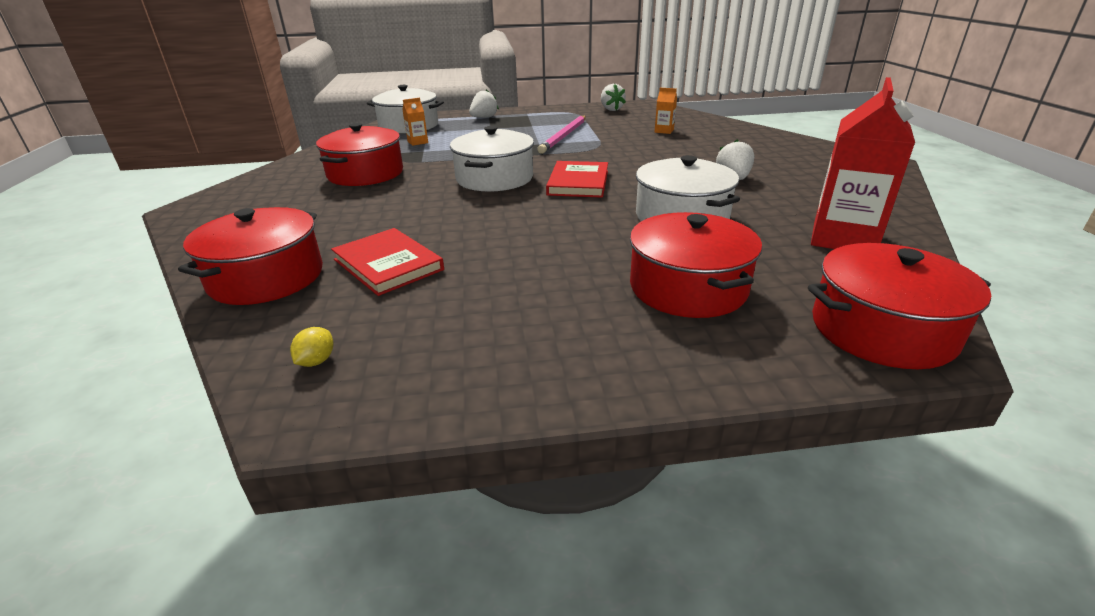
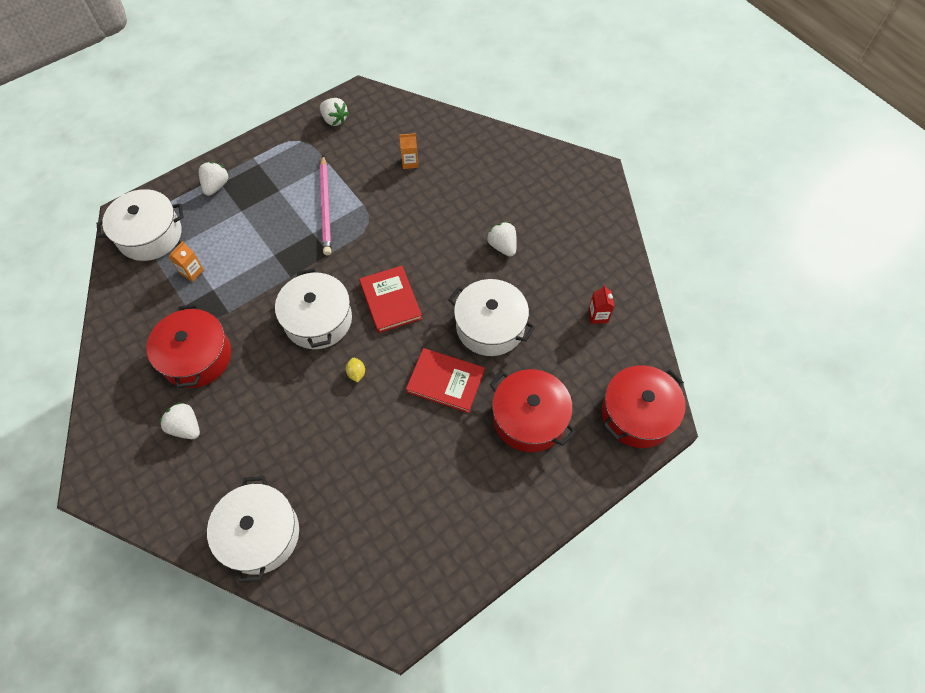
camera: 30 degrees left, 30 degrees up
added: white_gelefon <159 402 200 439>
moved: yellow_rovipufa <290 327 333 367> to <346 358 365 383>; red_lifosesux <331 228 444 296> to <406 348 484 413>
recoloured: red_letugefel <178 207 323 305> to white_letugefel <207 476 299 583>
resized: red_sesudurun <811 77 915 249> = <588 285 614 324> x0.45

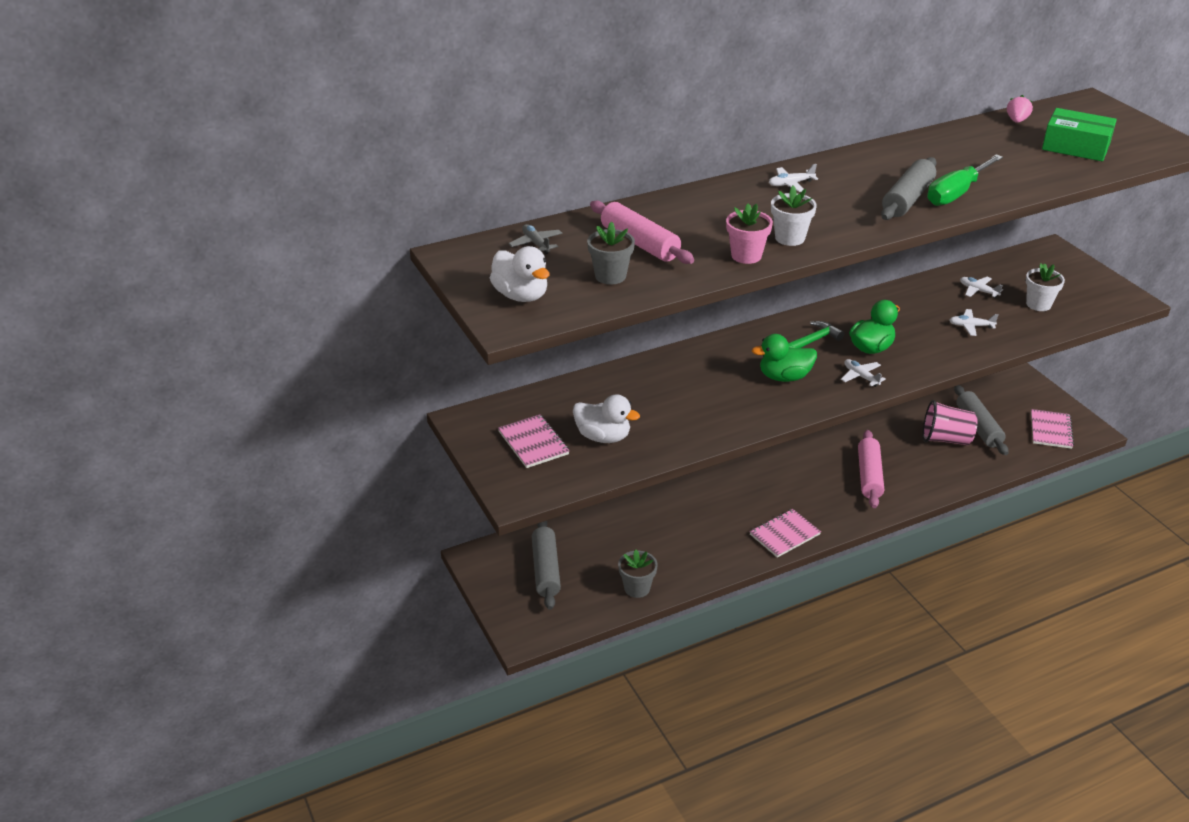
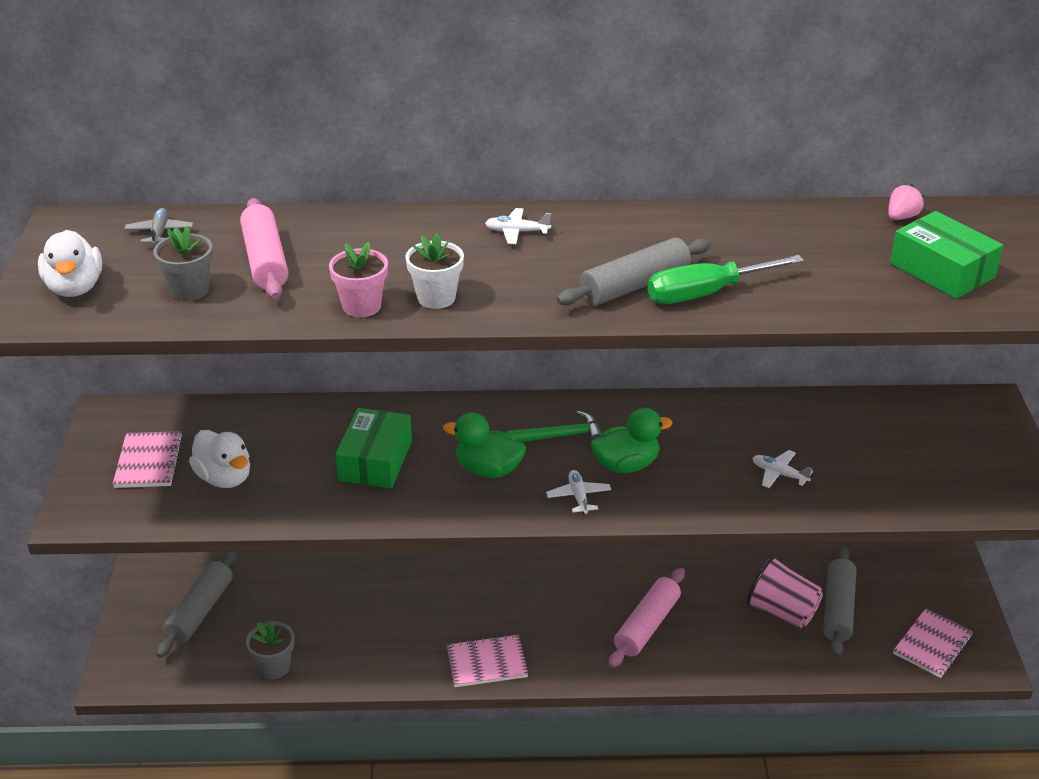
camera: 25 degrees right, 0 degrees up
removed: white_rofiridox <960 277 1003 298>; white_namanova <1026 263 1065 311>
added: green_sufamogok <335 408 412 488>

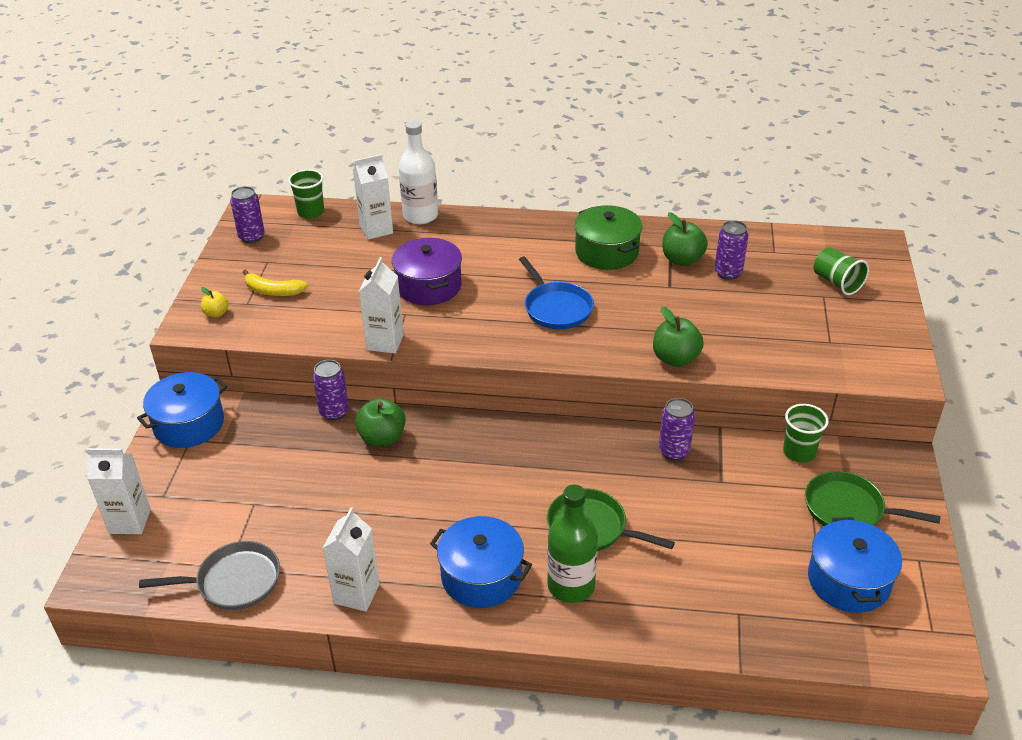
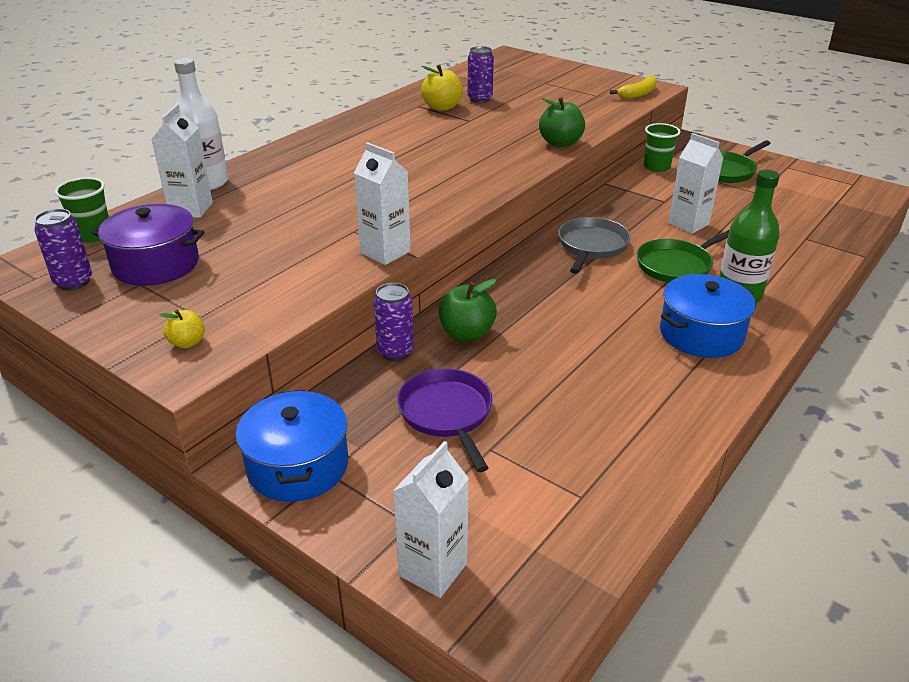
camera: 60 degrees left, 5 degrees down
removed: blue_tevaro <519 256 594 329>; green_letugefel <574 205 643 270>; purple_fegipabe <659 398 695 461>; blue_letugefel <808 517 902 613>; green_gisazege <814 248 869 295>
added: purple_tevaro <397 368 493 472>
moved: grey_tevaro <139 541 280 610> to <558 217 631 274>; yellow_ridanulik <243 269 308 296> to <610 75 657 99>; white_sesudurun <323 507 380 612> to <668 133 723 234>; purple_letugefel <392 238 462 305> to <92 204 204 286>
recoloured: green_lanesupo <662 212 708 266> to yellow_lanesupo <421 64 463 111>

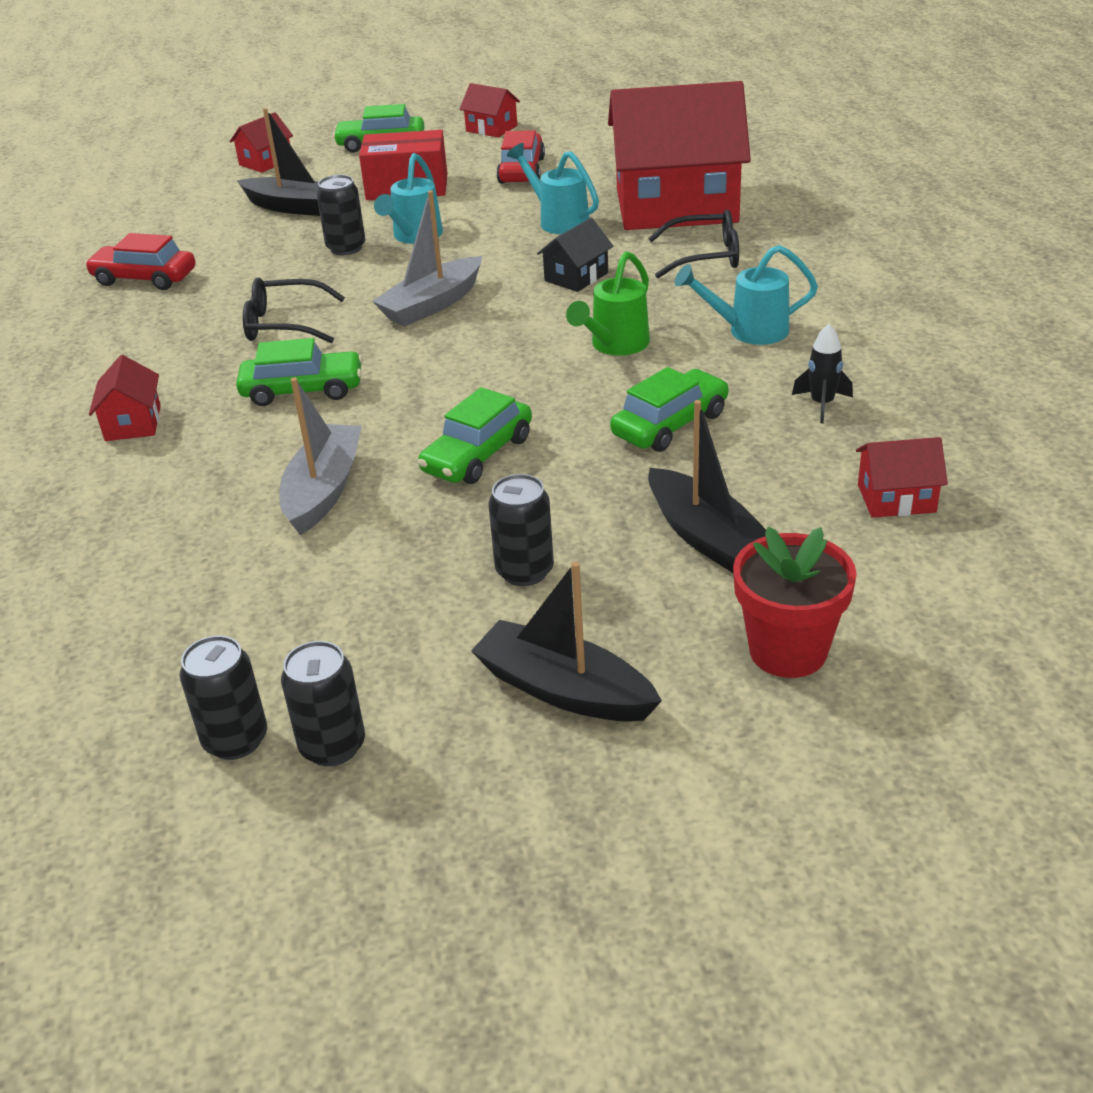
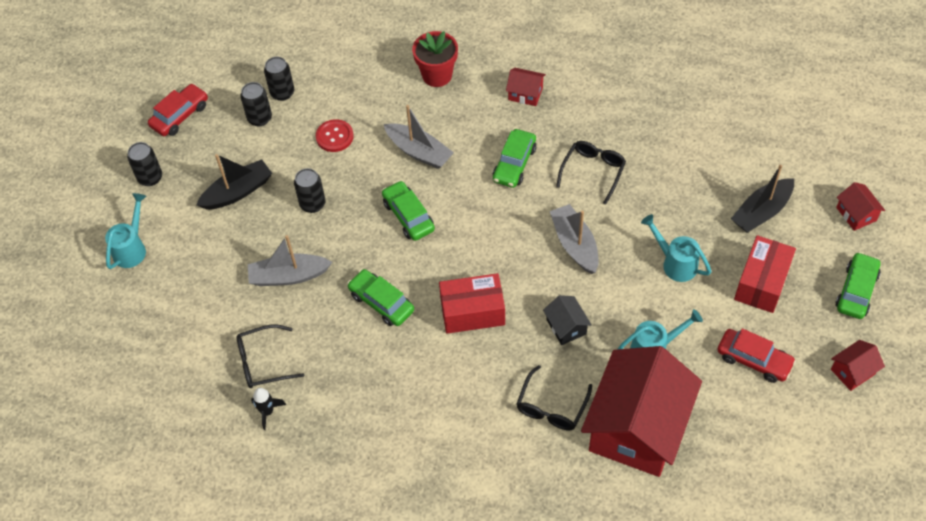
camera: 115 degrees right, 20 degrees up
added: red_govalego <316 119 354 152>
moved: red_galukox <85 233 195 290> to <148 84 208 136>; black_fegipabe <316 175 366 255> to <127 142 162 186>; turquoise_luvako <674 245 818 345> to <105 193 146 269>; red_namanova <733 527 857 678> to <412 31 458 87>; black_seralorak <792 324 853 423> to <251 388 286 430>
replaced: green_luvako <566 251 650 356> to red_sufamogok <439 273 505 334>; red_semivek <856 437 948 518> to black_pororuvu <236 325 304 388>
recoloured: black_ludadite <648 400 766 574> to grey_ludadite <248 235 332 286>
turned: green_galukox <610 367 729 452> = <347 269 414 326> 150 degrees clockwise

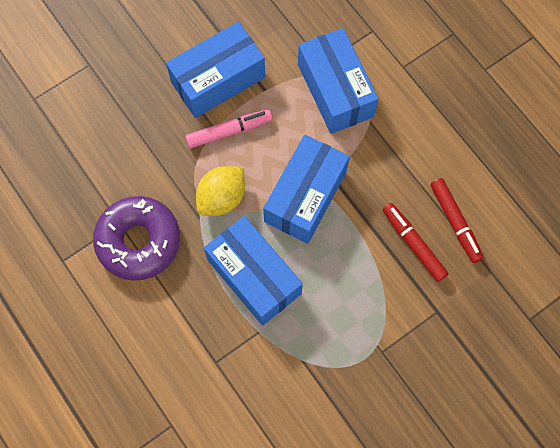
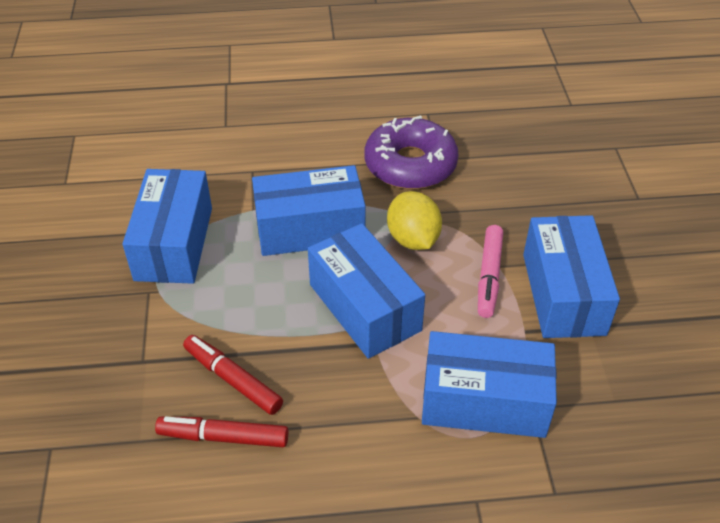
camera: 120 degrees right, 25 degrees down
added: blue_sufamogok <123 169 212 284>
turned: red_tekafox <382 203 449 282> = <183 335 283 415> 135 degrees counterclockwise

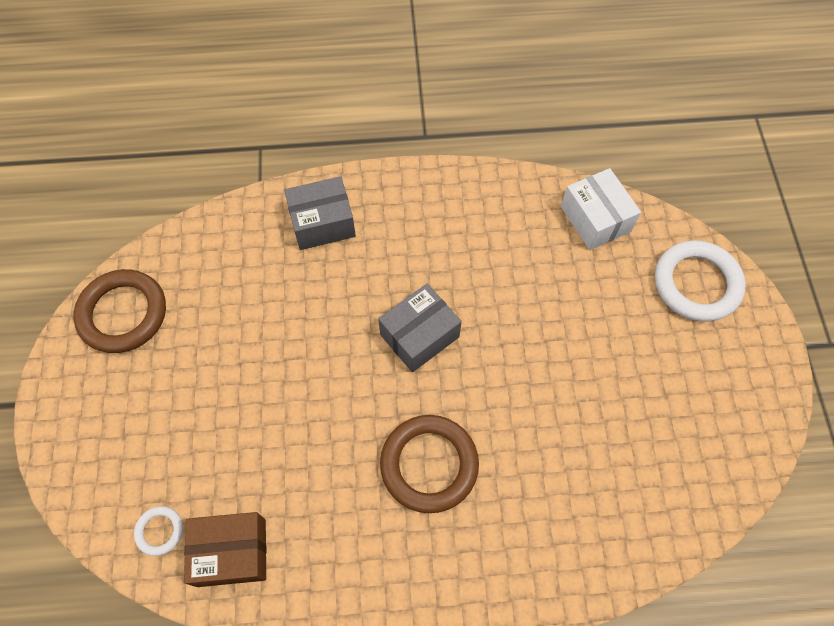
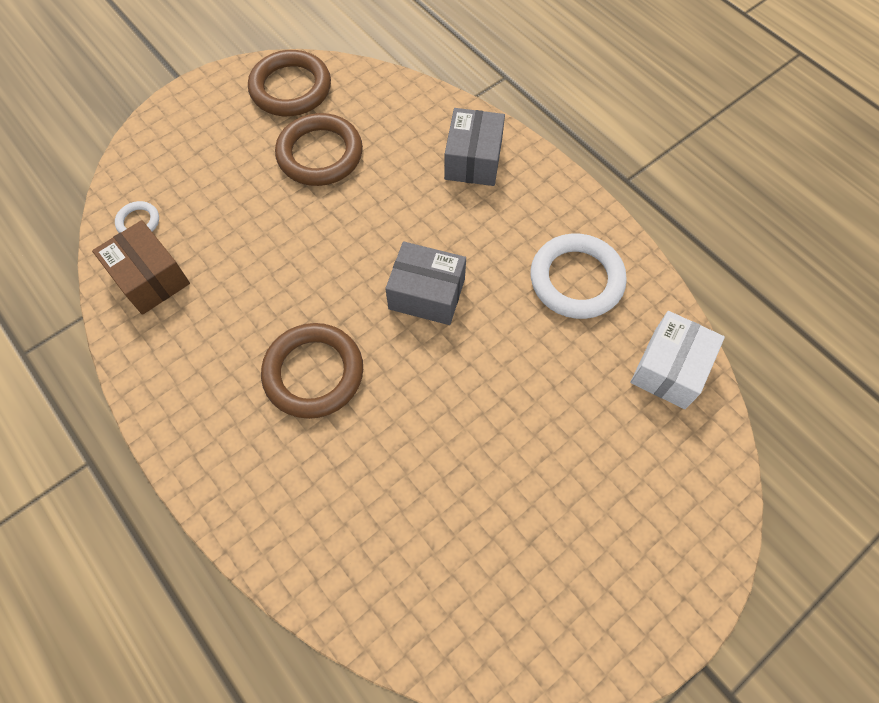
camera: 55 degrees right, 0 degrees up
added: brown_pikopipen <275 113 363 186>
moved: white_pikopipen <655 240 746 322> to <530 233 627 319>
turned: grey_sufamogok <284 176 356 250> = <444 108 505 186> 60 degrees clockwise

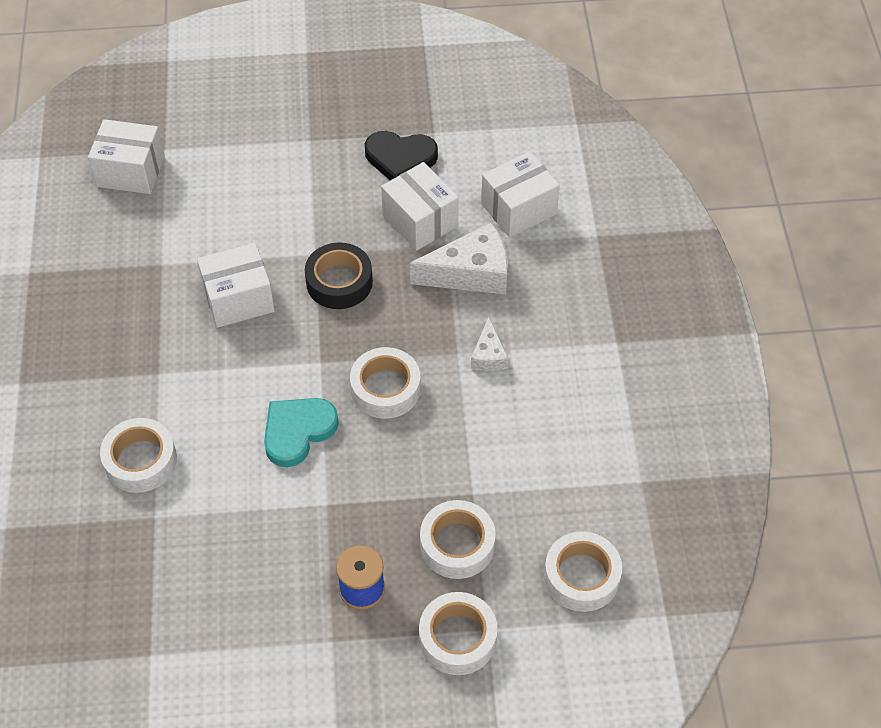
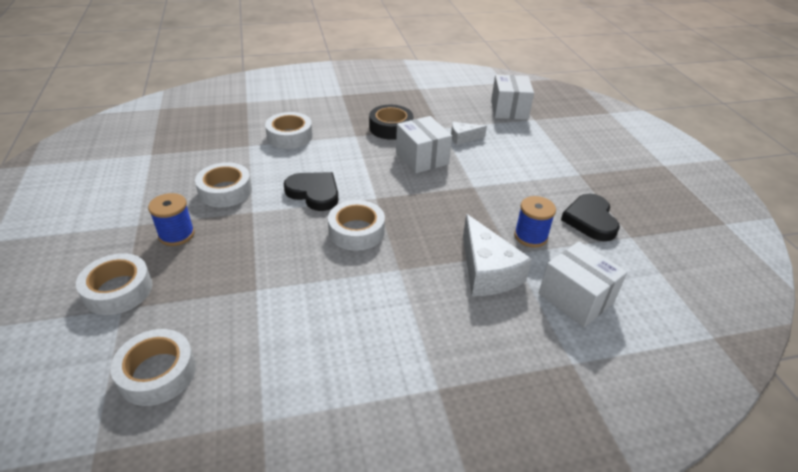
camera: 80 degrees right, 15 degrees down
moved: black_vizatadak <305 242 373 309> to <369 105 414 140>; white_vizatadak <420 500 496 579> to <195 162 252 207>; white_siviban <471 317 508 371> to <451 122 487 145>
replaced: white_sufamogok <381 162 459 251> to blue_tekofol <514 196 556 247>
recoloured: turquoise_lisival <264 398 339 467> to black_lisival <284 172 338 211>

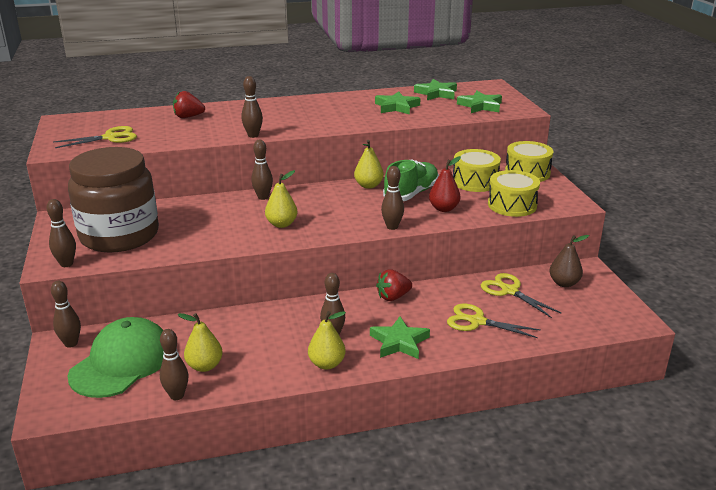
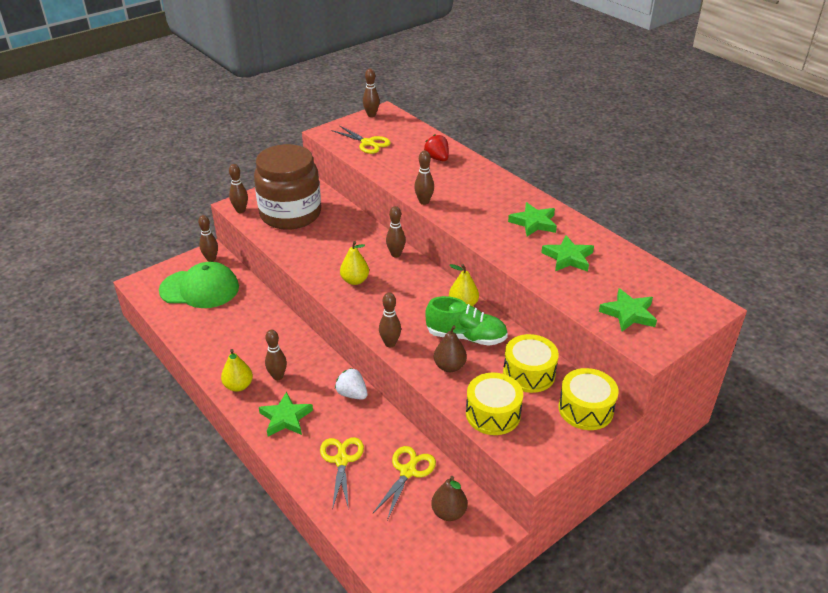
camera: 65 degrees right, 10 degrees up
removed: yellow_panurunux <178 313 223 372>
moved: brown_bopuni <160 329 188 400> to <363 69 380 117>; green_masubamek <414 79 457 100> to <508 202 557 237>
recoloured: red_gelefon <376 269 412 301> to white_gelefon <335 368 368 400>; red_panurunux <429 156 461 212> to brown_panurunux <434 325 467 372>

